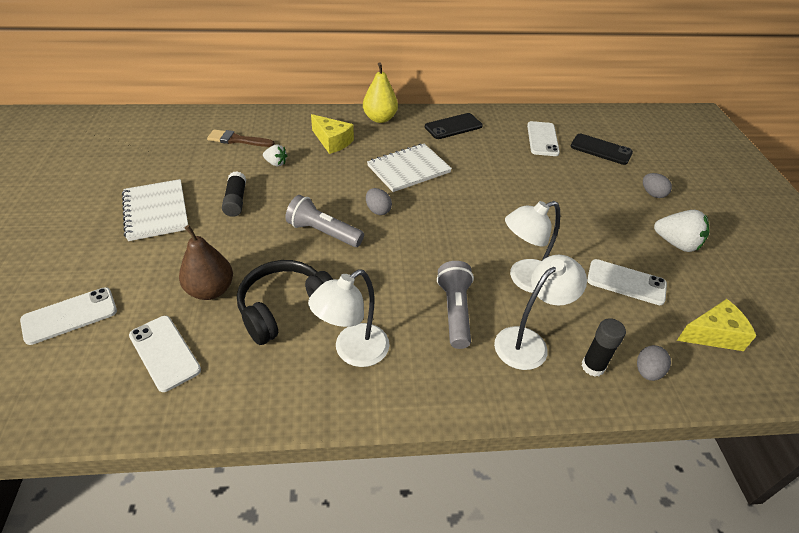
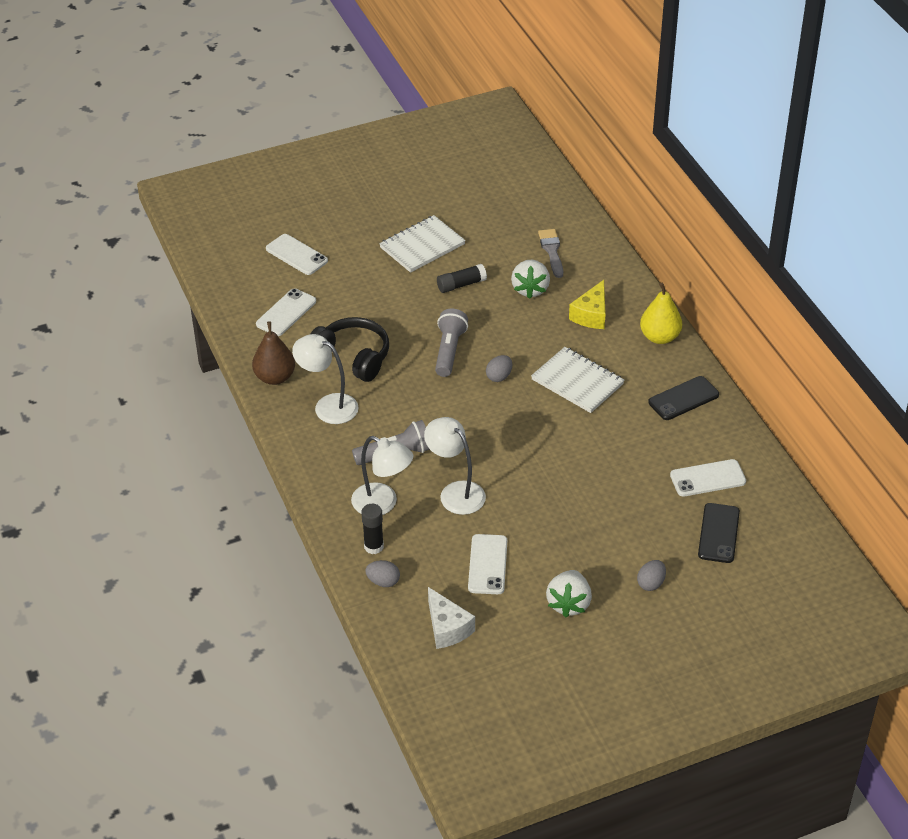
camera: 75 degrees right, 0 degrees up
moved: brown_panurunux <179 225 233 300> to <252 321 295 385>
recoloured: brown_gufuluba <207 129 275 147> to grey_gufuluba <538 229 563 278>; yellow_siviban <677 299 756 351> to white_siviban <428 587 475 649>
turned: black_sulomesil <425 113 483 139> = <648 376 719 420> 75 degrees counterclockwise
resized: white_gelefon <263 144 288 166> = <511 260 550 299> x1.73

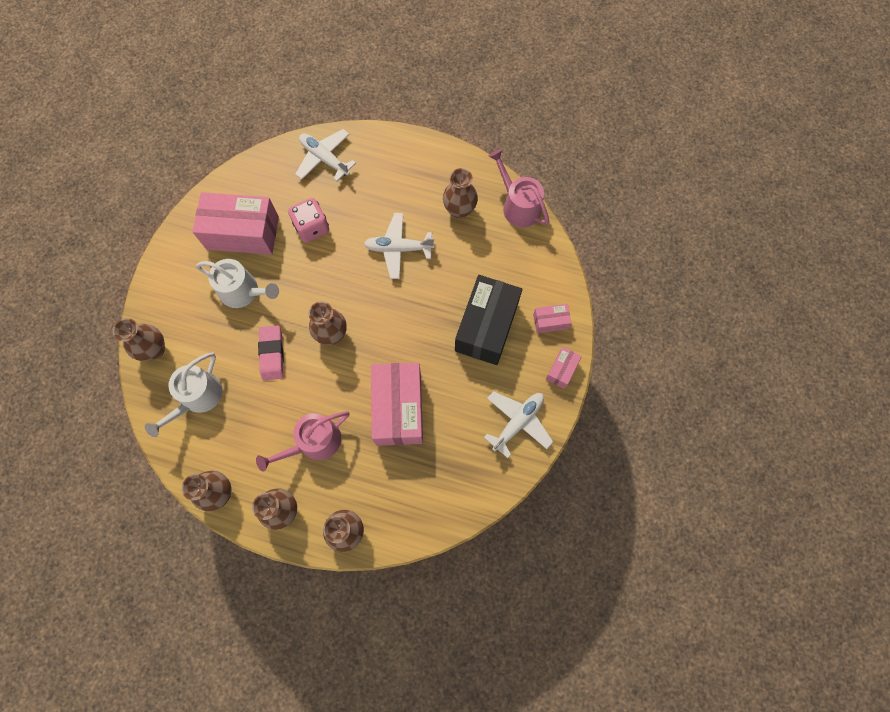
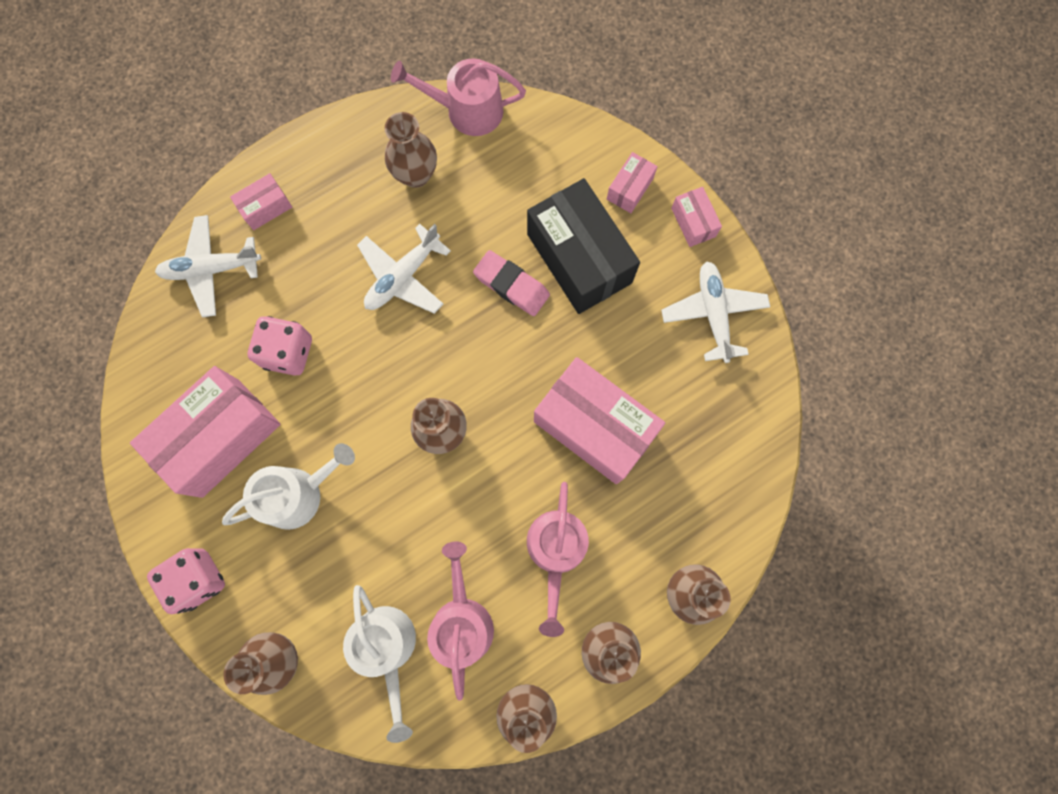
camera: 50 degrees left, 5 degrees up
added: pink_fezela <147 548 225 614>; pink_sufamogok <230 173 292 230>; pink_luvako <427 541 494 701>
moved: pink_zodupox <258 325 284 380> to <473 250 550 316>

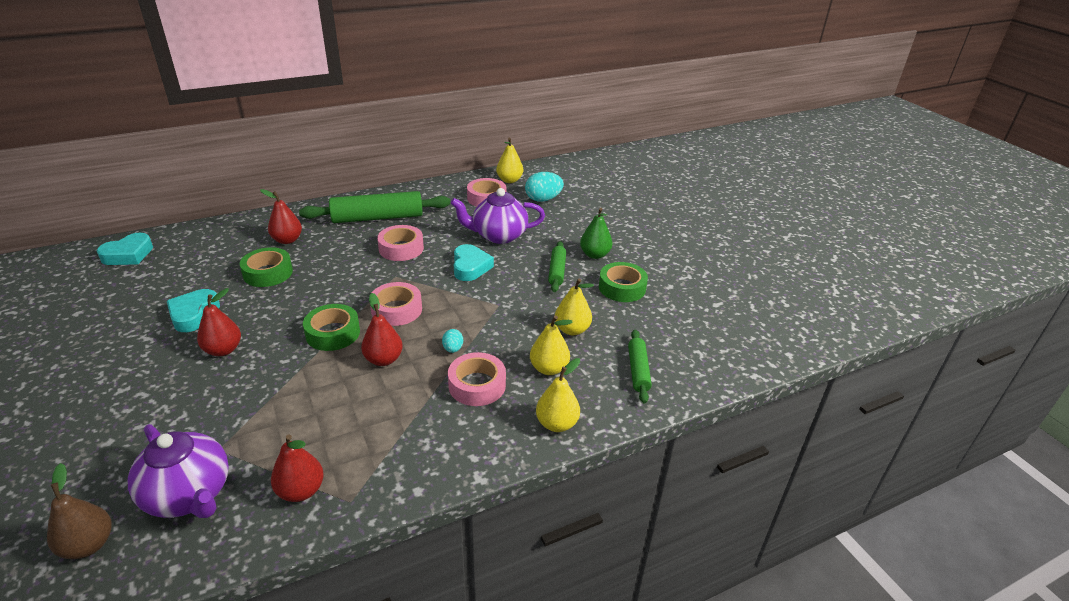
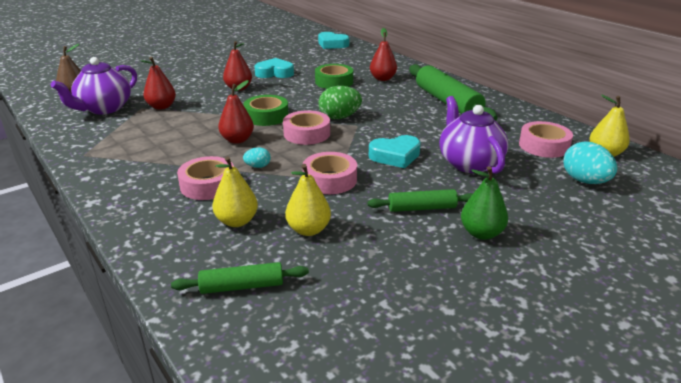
camera: 80 degrees right, 5 degrees down
removed: yellow_panurunux <536 358 580 432>; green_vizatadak <599 262 648 302>
added: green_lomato <318 86 362 119>
moved: red_panurunux <271 434 324 502> to <142 57 176 110>; pink_vizatadak <377 225 424 261> to <303 152 357 194>

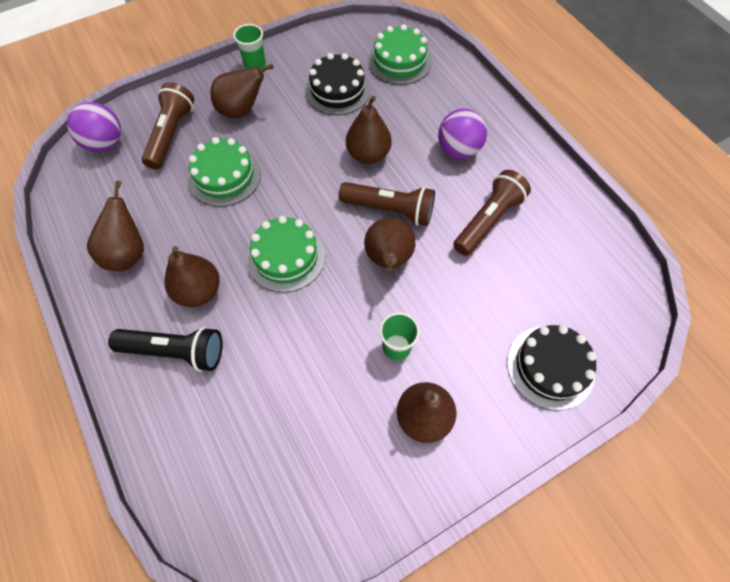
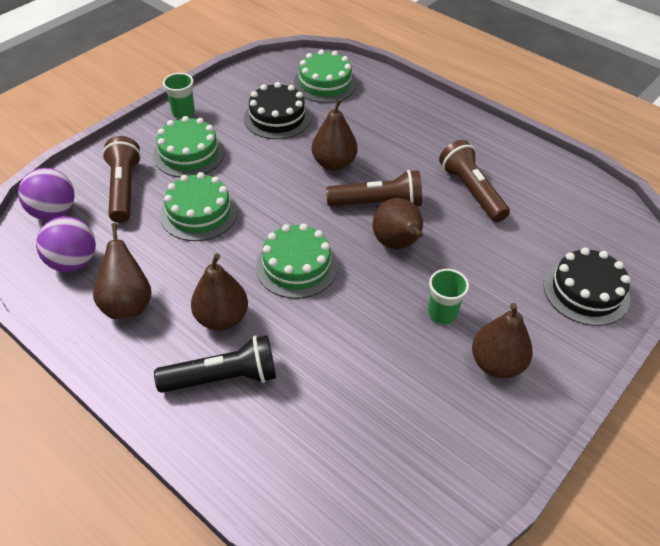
camera: 20 degrees left, 15 degrees down
moved: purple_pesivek <438 109 487 159> to <36 216 96 272>
replaced: brown_panurunux <211 64 274 118> to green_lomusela <153 116 225 177>
turned: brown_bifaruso <453 170 531 256> = <439 140 510 222> 45 degrees counterclockwise

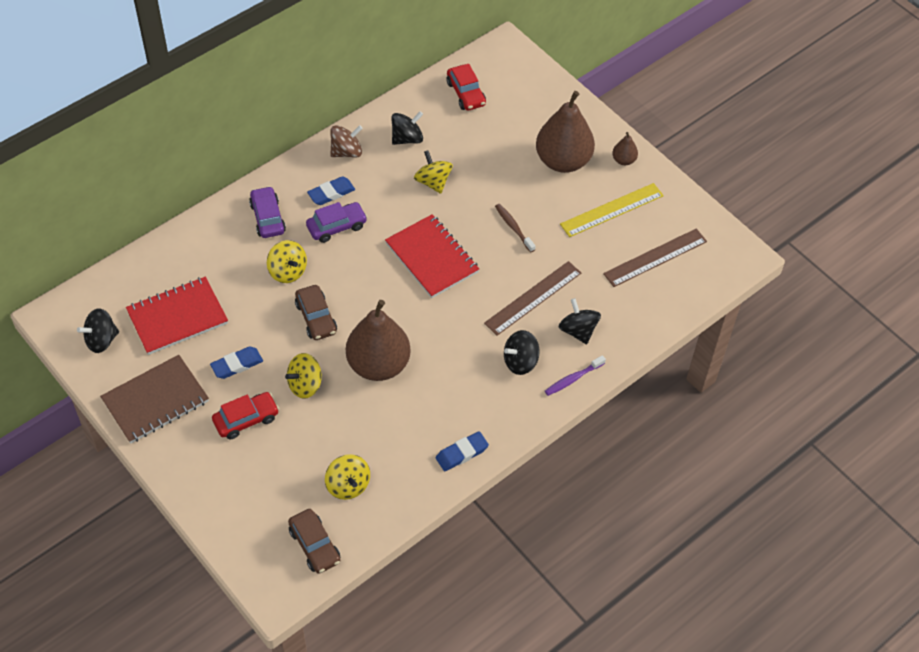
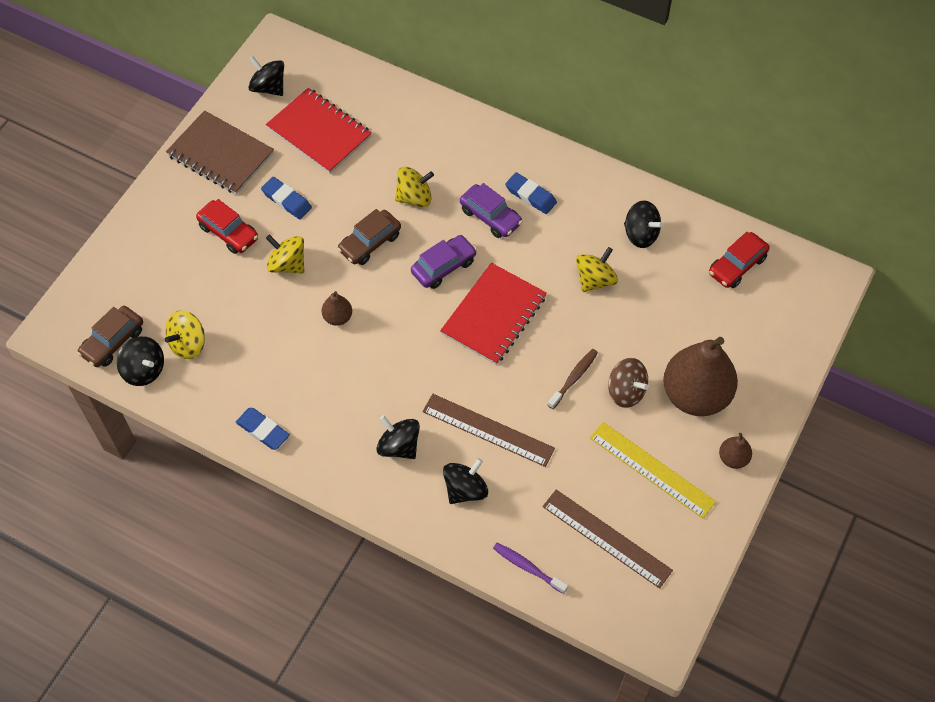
camera: 70 degrees right, 5 degrees up
added: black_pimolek <117 336 164 386>
moved: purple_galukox <249 186 286 238> to <411 235 477 289>; brown_pimolek <330 125 363 158> to <608 358 649 408>; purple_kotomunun <545 355 606 396> to <493 543 568 594>
turned: yellow_pimolek <267 240 307 283> = <395 167 434 207> 135 degrees counterclockwise
resized: brown_panurunux <346 300 411 381> = <322 291 352 326> x0.44

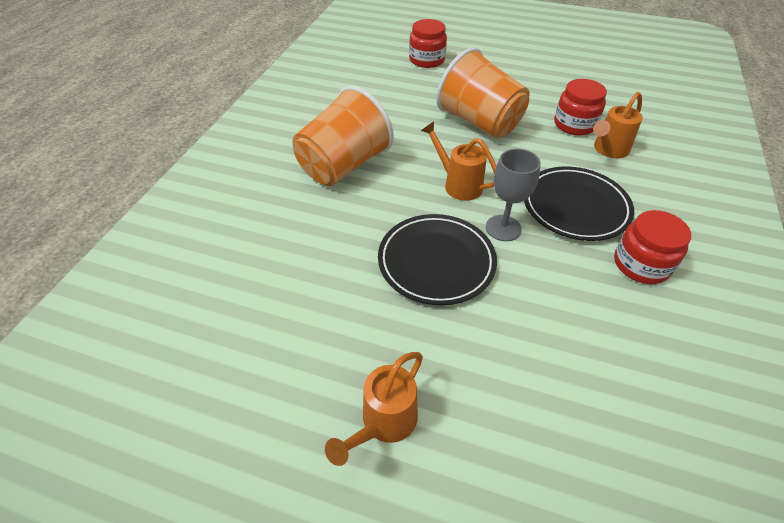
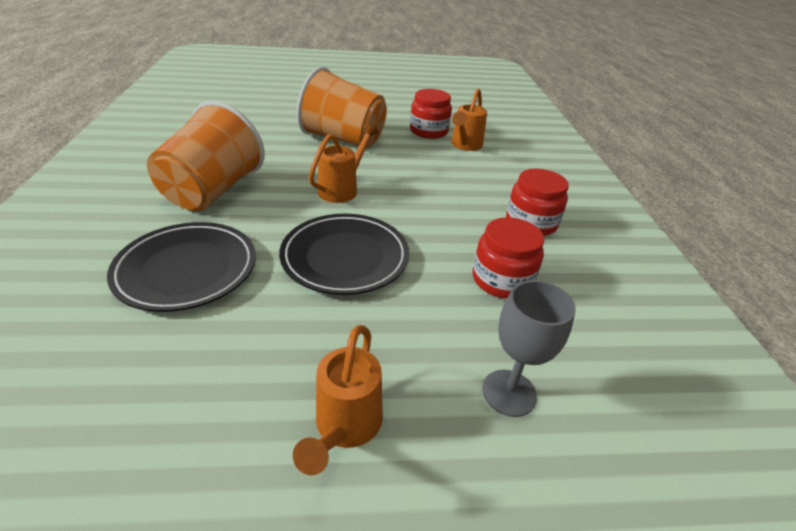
camera: 25 degrees left, 10 degrees down
moved: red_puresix <409 19 447 68> to <473 217 544 299>; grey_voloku <486 149 541 241> to <482 280 576 417>; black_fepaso <524 166 634 241> to <107 222 256 312>
turned: orange_luvako <421 122 496 201> = <309 124 378 203> 105 degrees clockwise

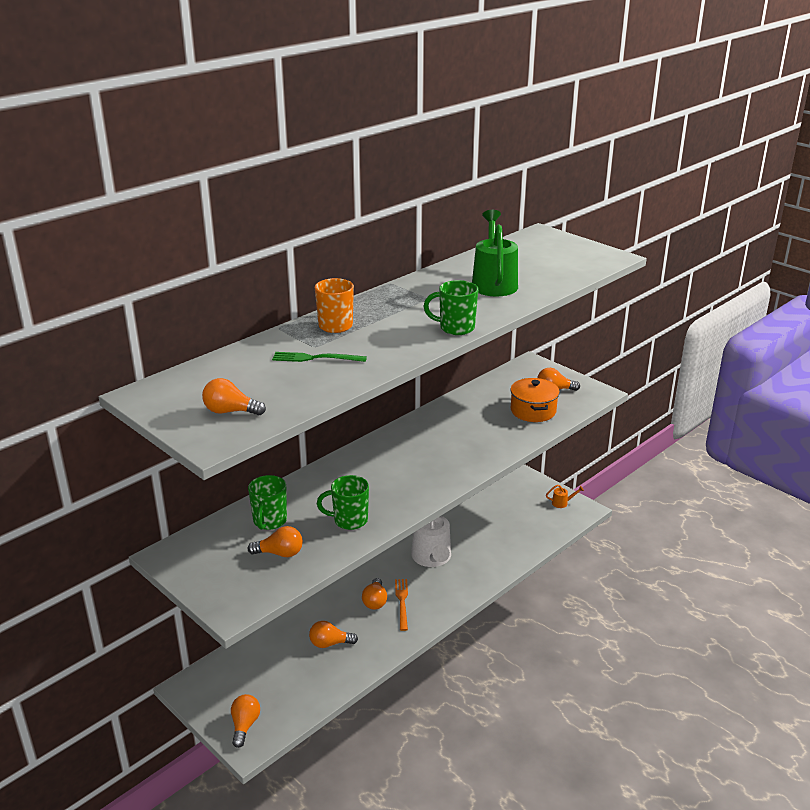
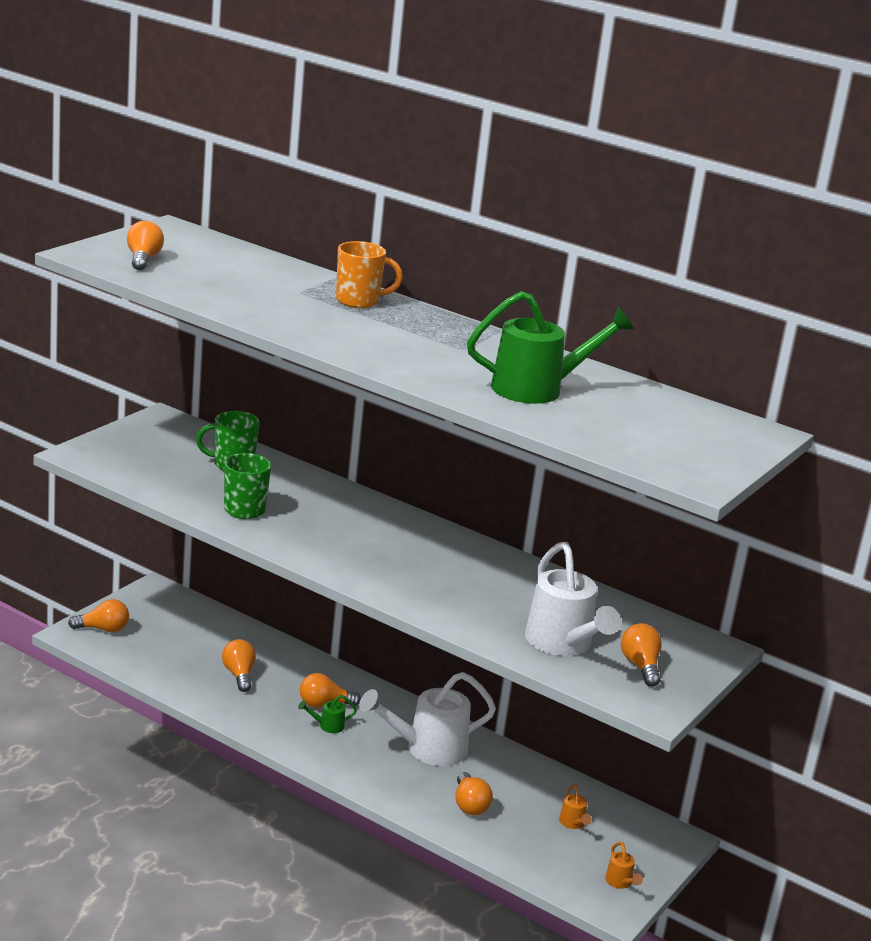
camera: 75 degrees right, 5 degrees down
removed: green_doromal <272 352 367 362>; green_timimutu <424 280 478 335>
added: orange_luvako <559 784 592 829>
moved: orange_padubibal <247 526 303 557> to <456 772 493 815>
replaced: orange_doromal <395 579 408 631> to green_luvako <298 695 357 733>; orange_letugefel <510 378 560 422> to white_luvako <525 542 621 656>

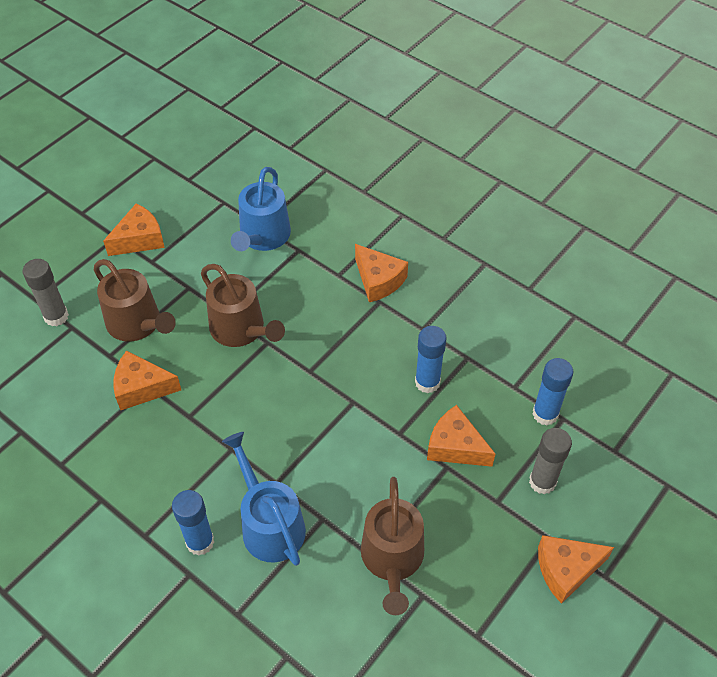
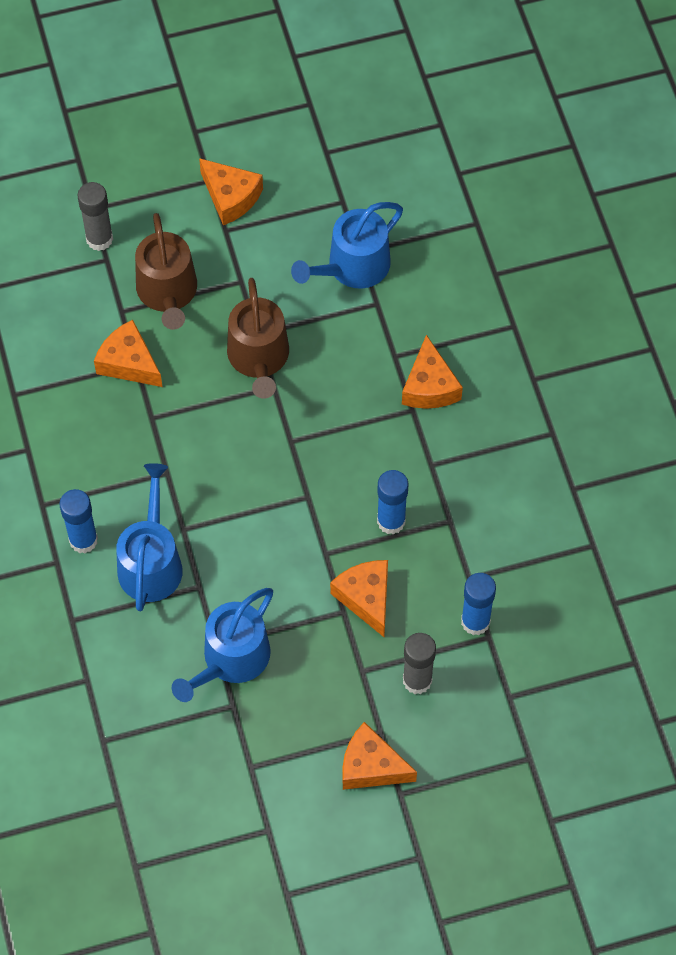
camera: 35 degrees right, 10 degrees up
recoloured: brown_luvako <361 477 424 615> to blue_luvako <172 588 273 702>
turned: orange_siviban <103 203 165 256> = <199 158 263 225> 45 degrees clockwise

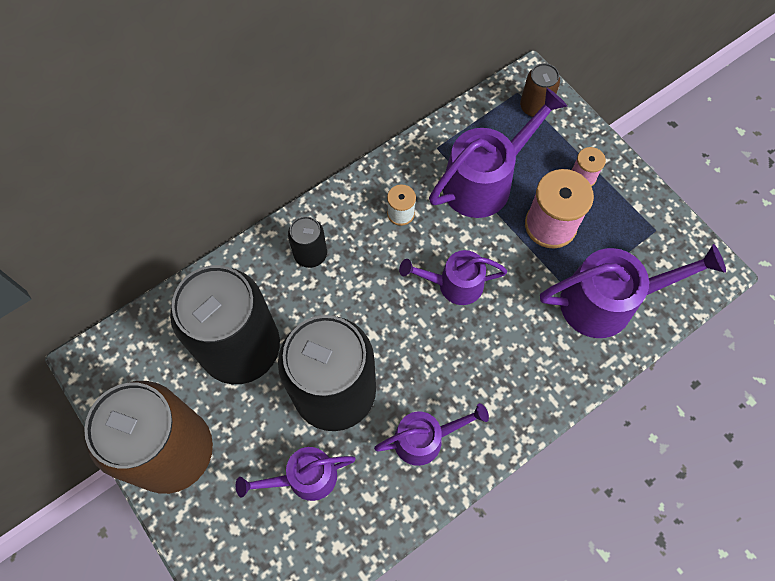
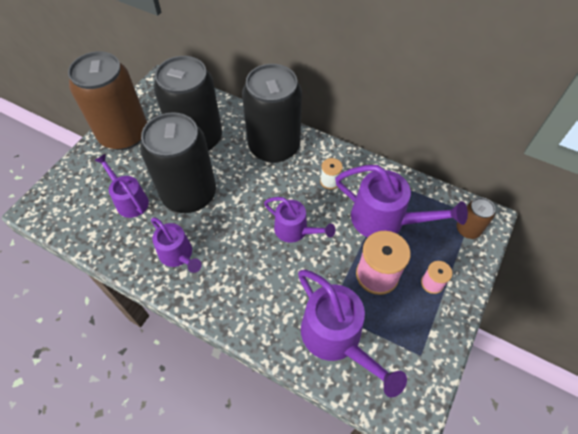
camera: 65 degrees right, 10 degrees down
turned: purple_luvako <399 250 507 305> = <264 197 335 243> 150 degrees clockwise
resized: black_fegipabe <288 216 327 268> = <242 64 302 163> x2.26

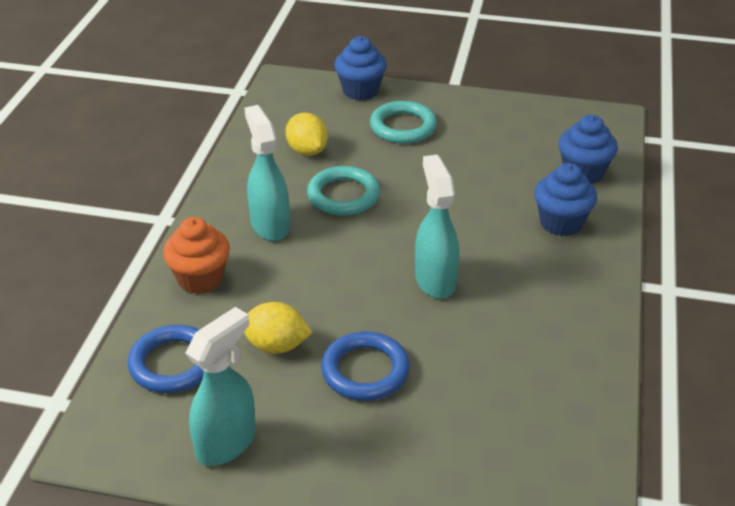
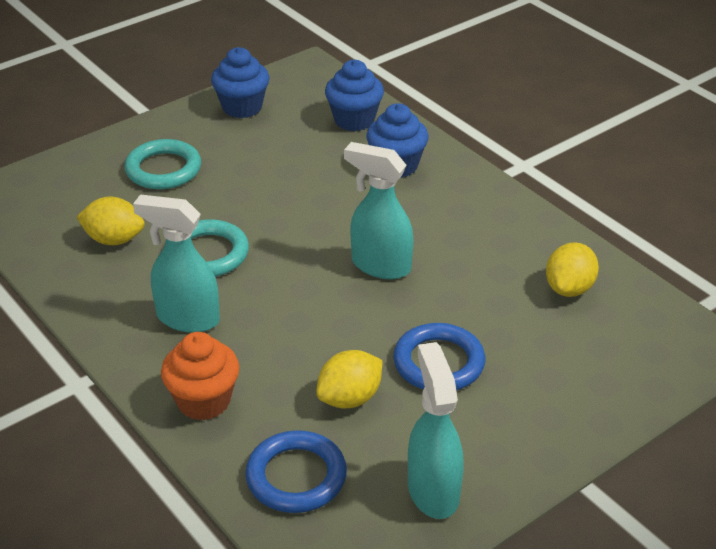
camera: 50 degrees left, 0 degrees up
added: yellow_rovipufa <546 242 599 297>
moved: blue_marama <335 36 387 101> to <211 47 269 118>

